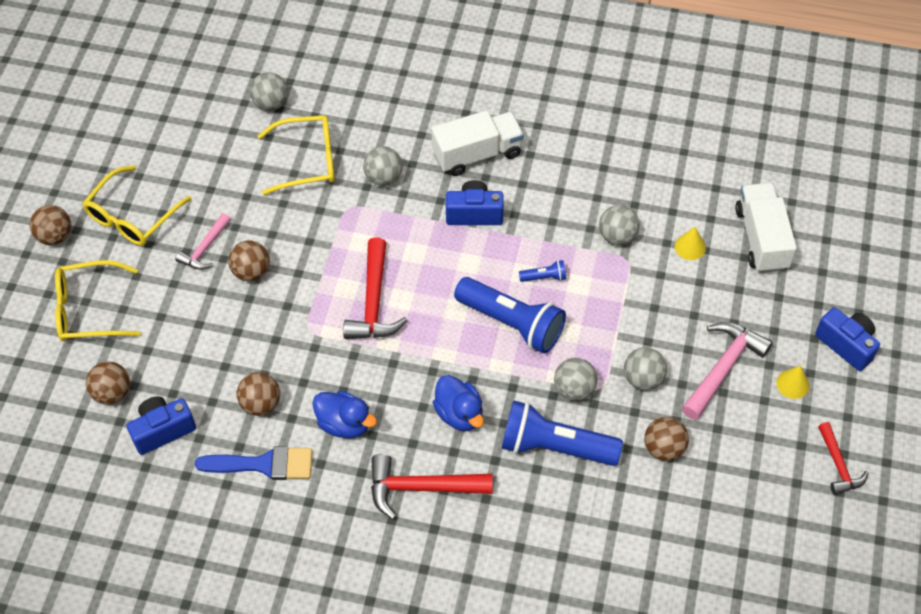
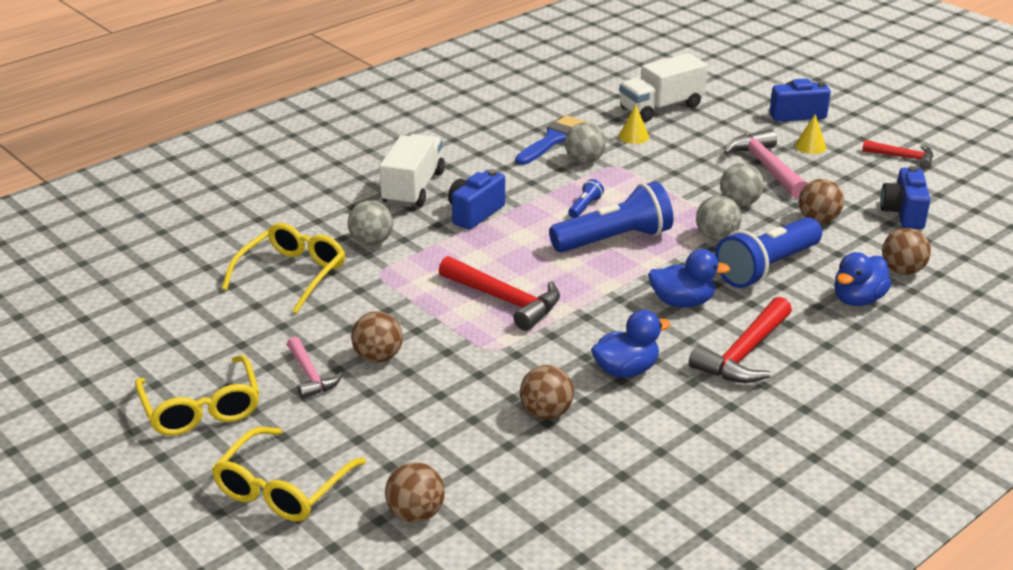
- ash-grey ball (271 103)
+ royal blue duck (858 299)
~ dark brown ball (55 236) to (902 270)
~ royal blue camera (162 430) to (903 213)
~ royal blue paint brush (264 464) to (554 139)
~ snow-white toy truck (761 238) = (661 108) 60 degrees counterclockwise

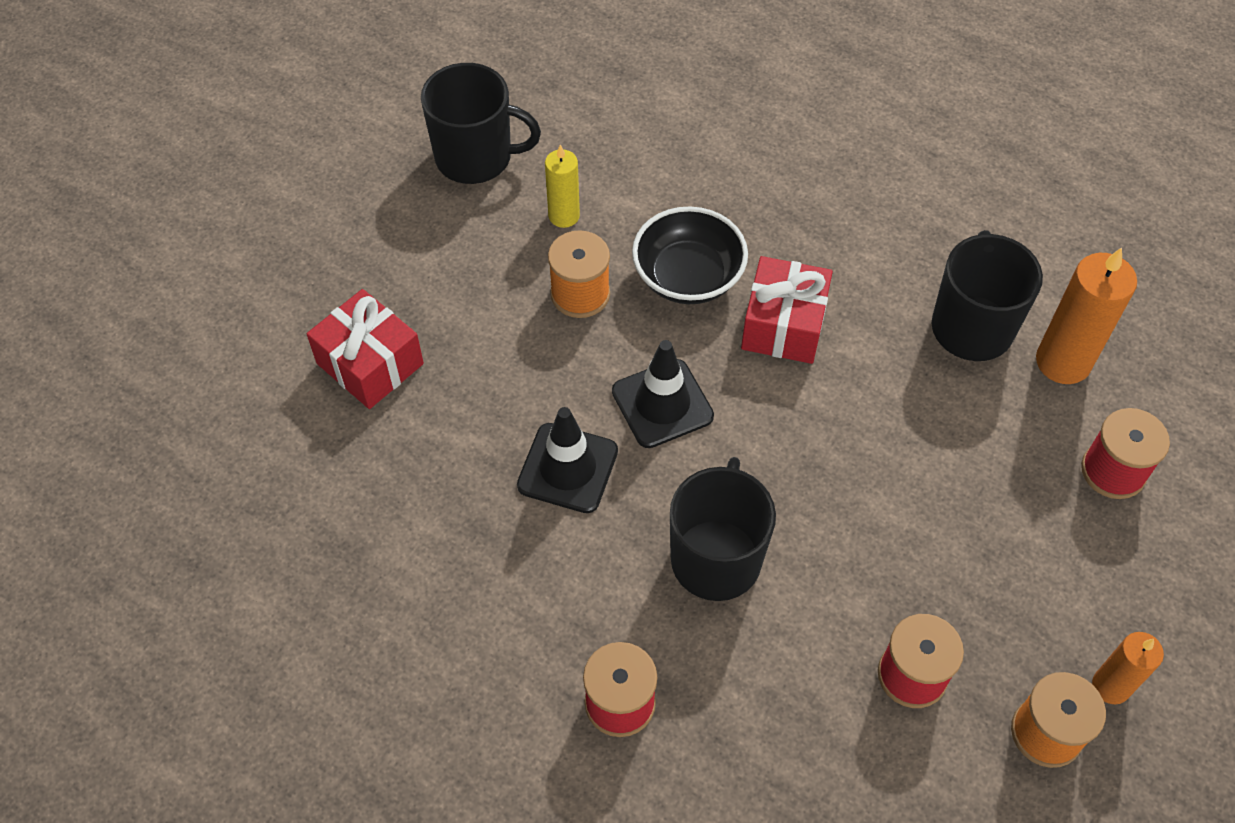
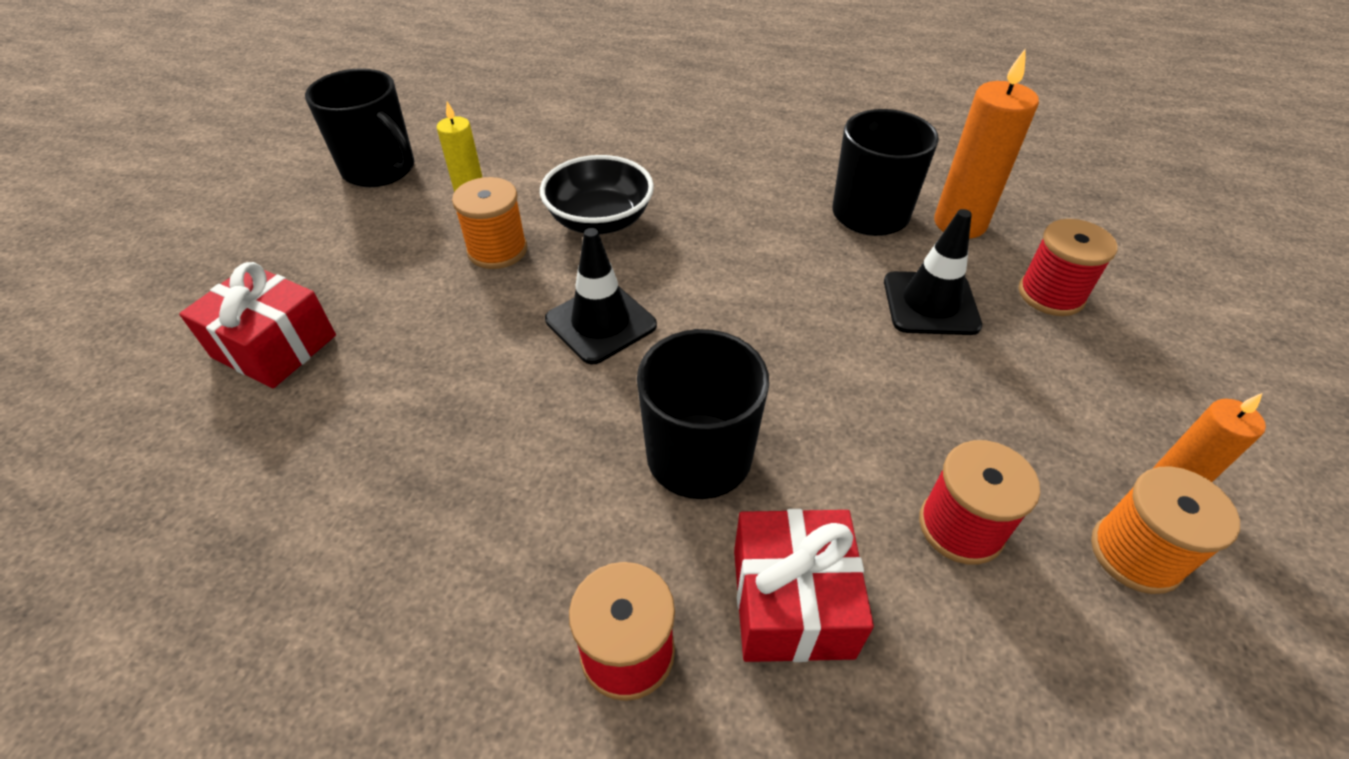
~ jet-black safety cone (567 468) to (930 303)
~ scarlet gift (783 325) to (791 602)
~ jet-black coffee mug (475 157) = (380 170) 45 degrees clockwise

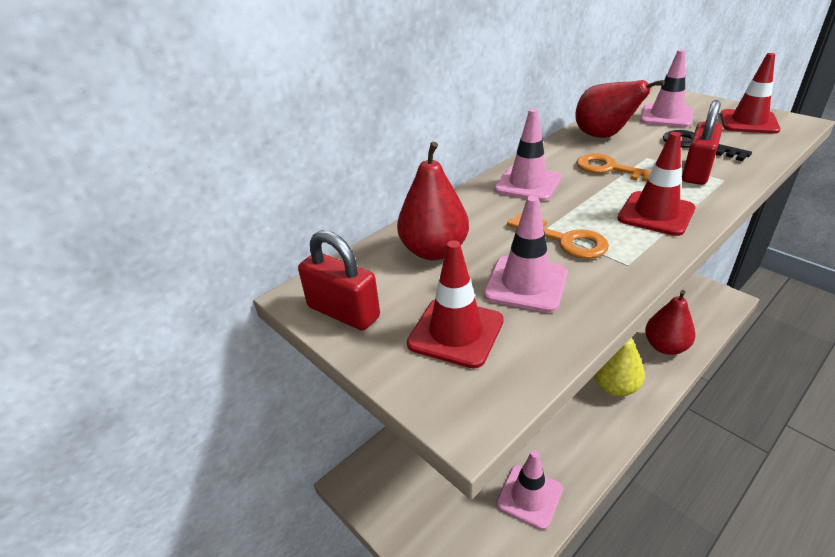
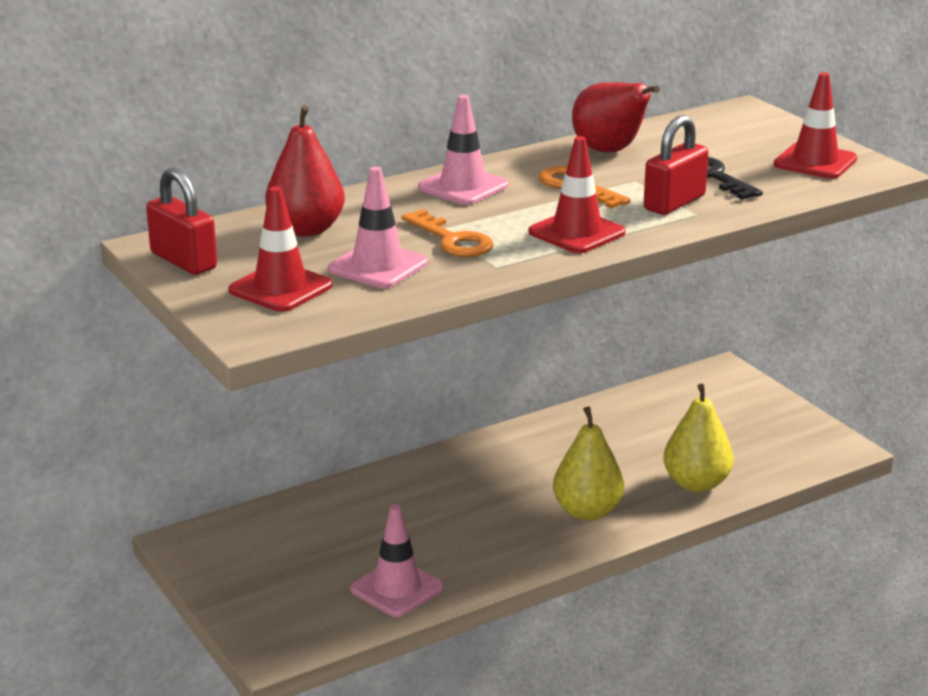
- pink safety cone (666 116)
~ scarlet pear (665 346) to yellow pear (696 484)

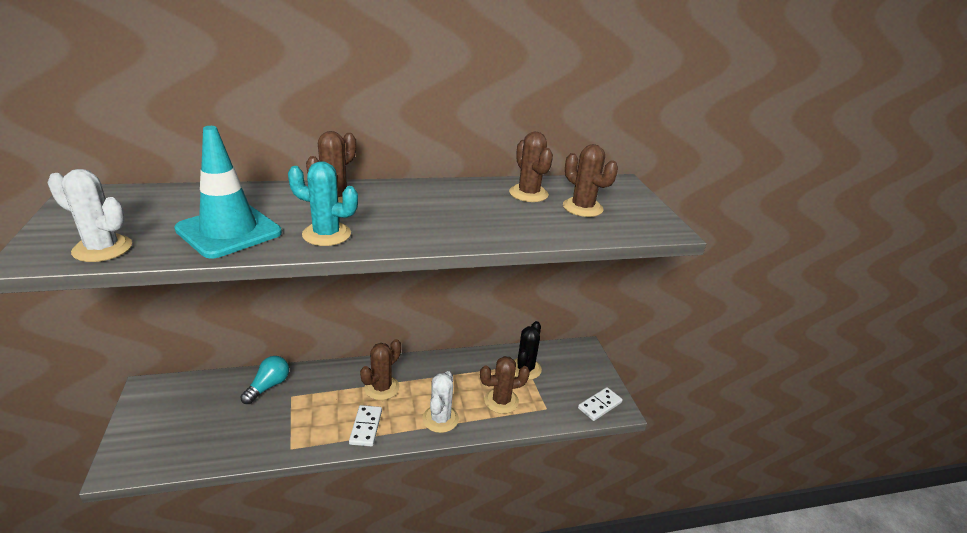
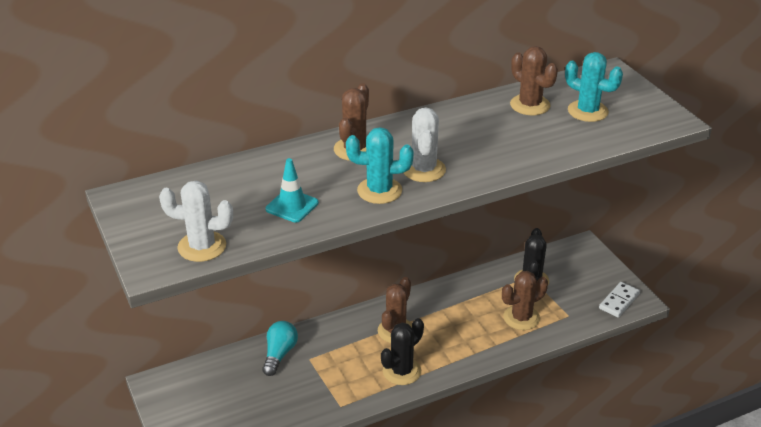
~ snow-white prickly plant (440 419) to (424 170)
~ snow-white domino piece (366 427) to jet-black prickly plant (401 371)
~ dark brown prickly plant (582 208) to aqua prickly plant (587 111)
~ aqua safety cone (229 231) = (292 206) x0.55

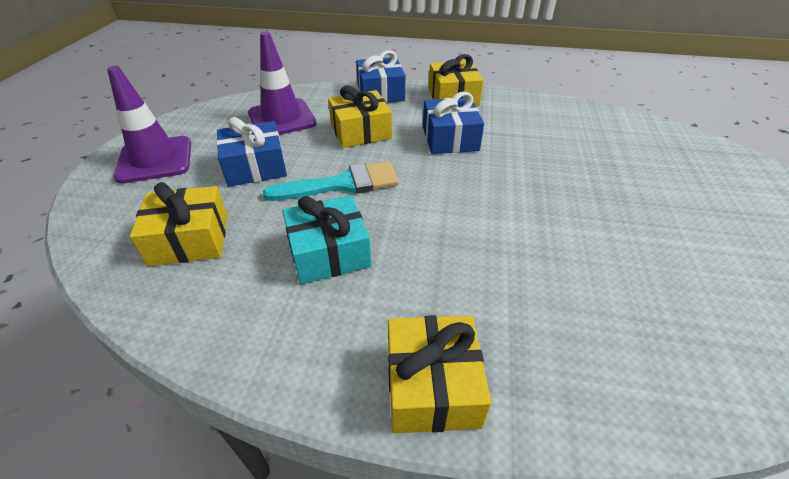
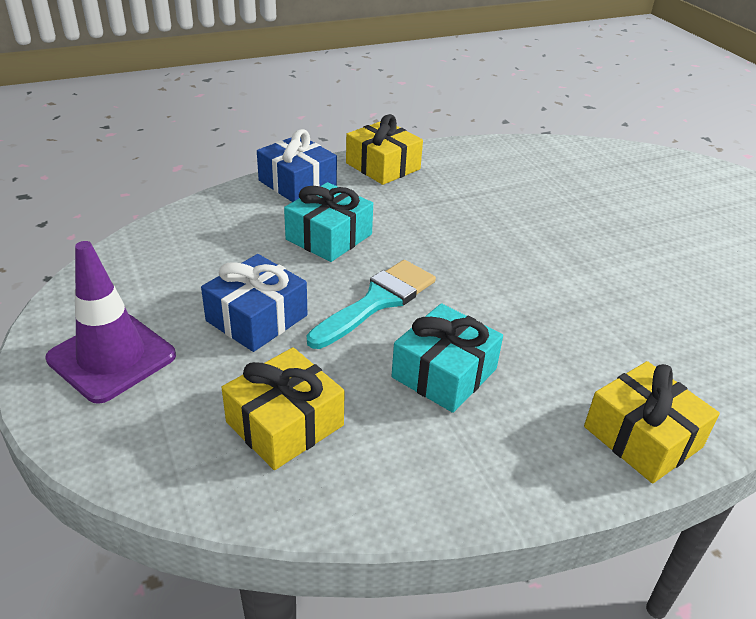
- purple safety cone (282 118)
- royal blue gift (450 138)
~ yellow gift (360 131) to aqua gift (329 237)

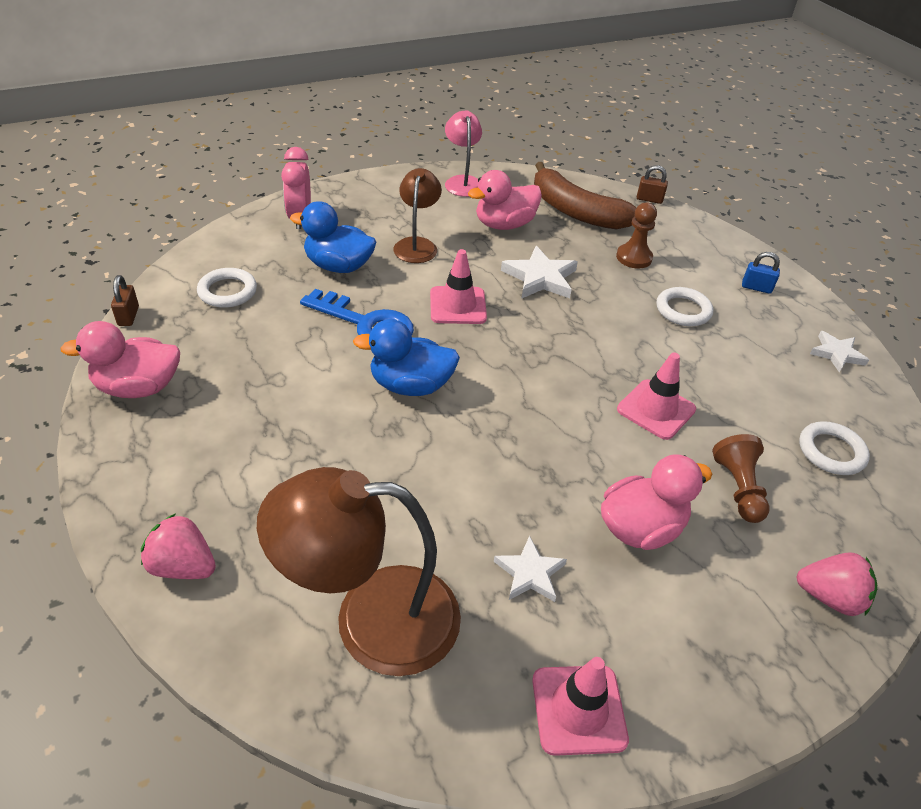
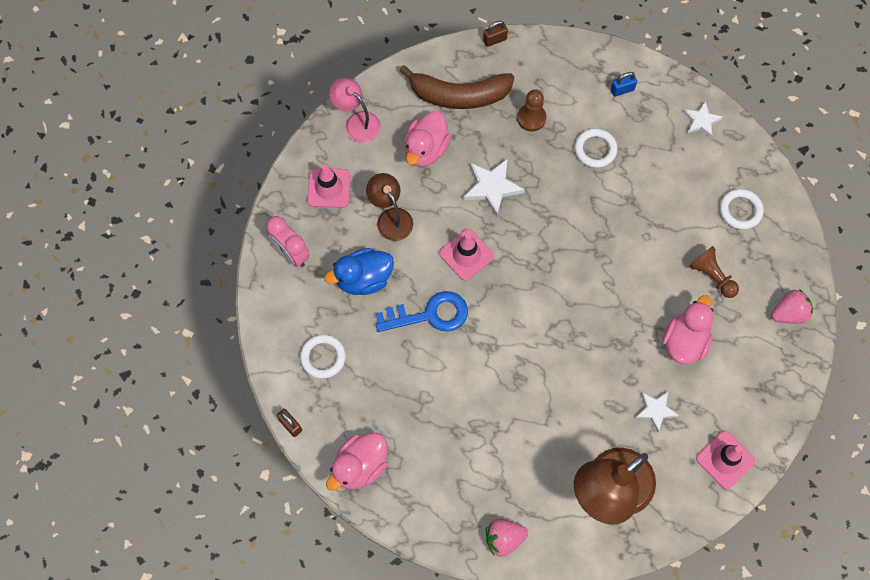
- royal blue duck (410 385)
~ pink safety cone (656 409) to (329 188)

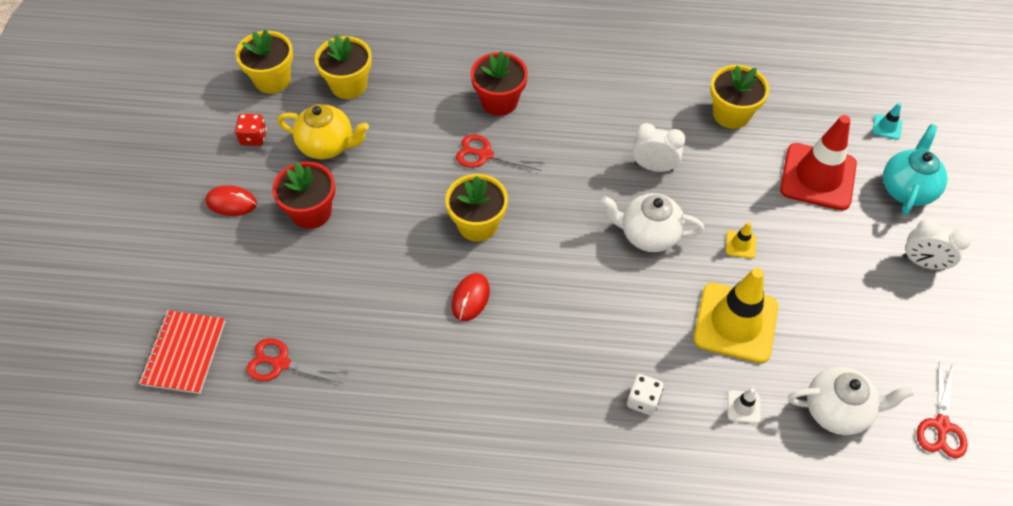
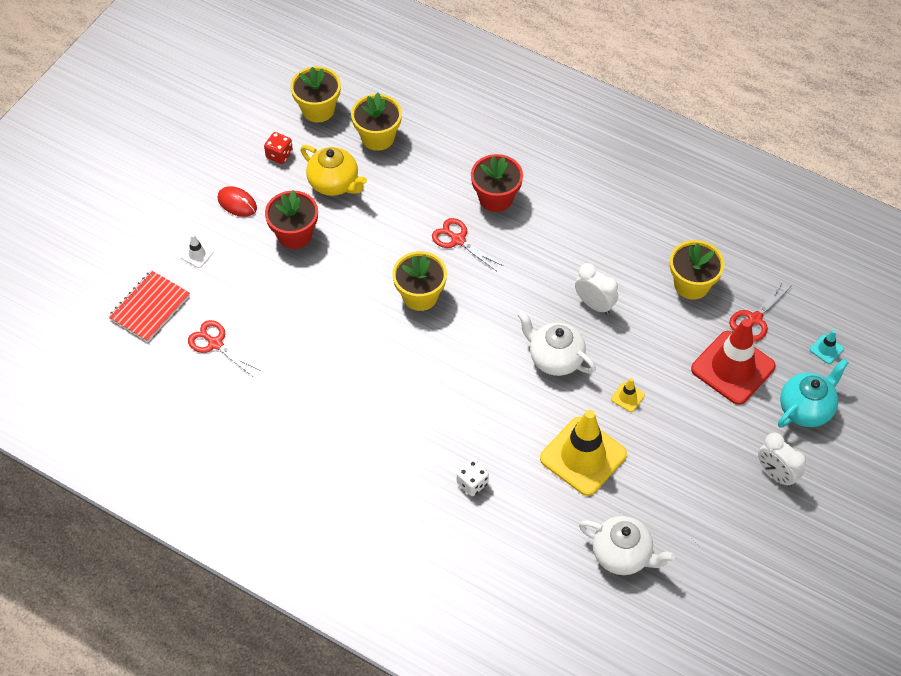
- scarlet computer mouse (470 298)
~ snow-white safety cone (743 407) to (197 254)
~ scarlet shears (941 426) to (754 319)

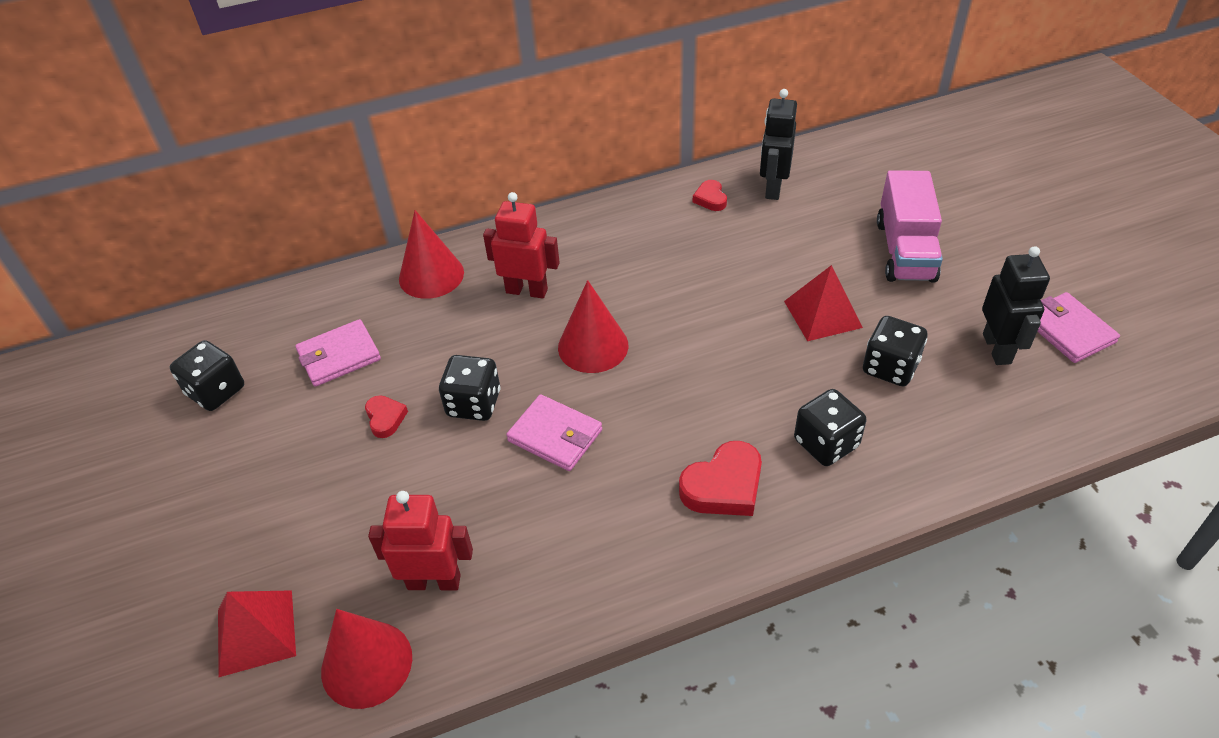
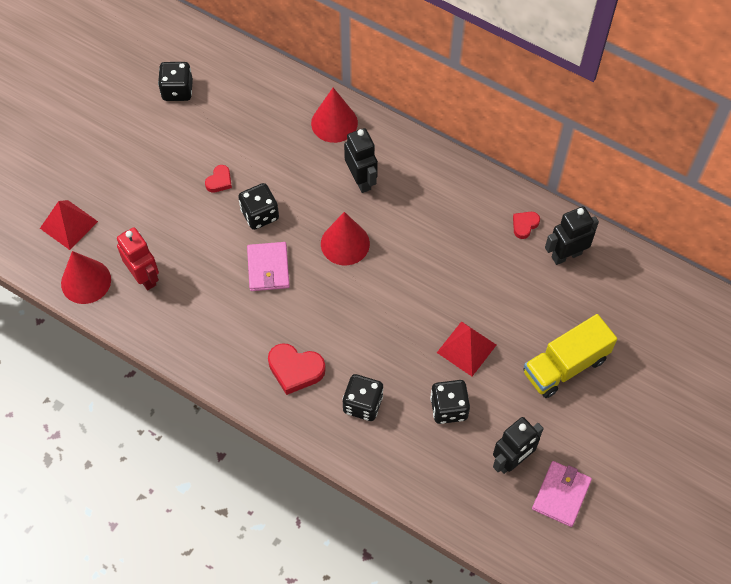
- pink card wallet (339 356)
~ scarlet robot (527 291) to jet-black robot (361 180)
~ pink toy truck (905 250) to yellow toy truck (565 365)

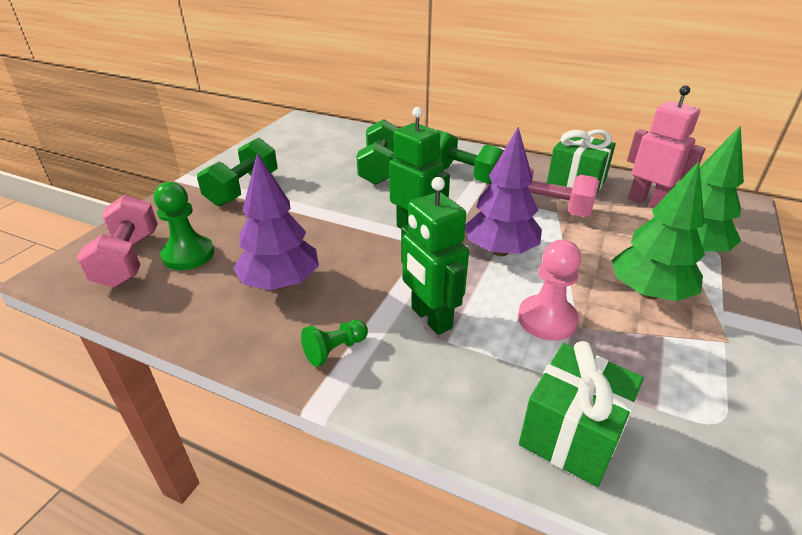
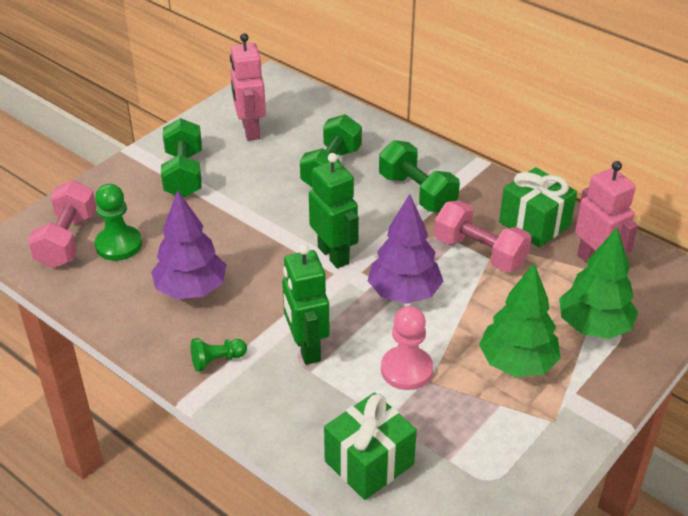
+ pink robot (250 130)
~ emerald dumbbell (243 189) = (184 174) 45 degrees counterclockwise

